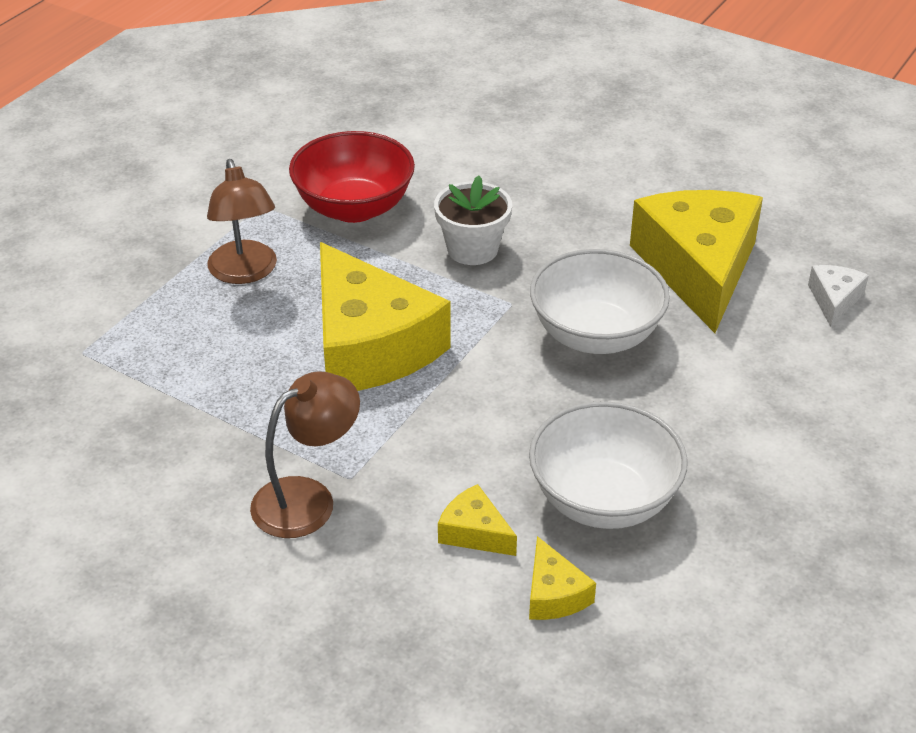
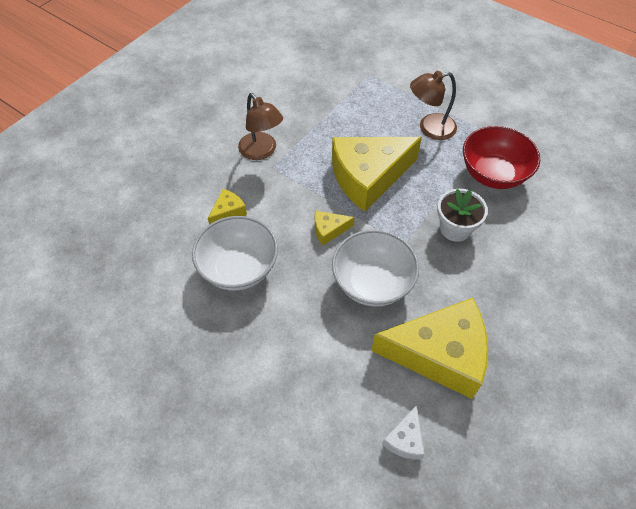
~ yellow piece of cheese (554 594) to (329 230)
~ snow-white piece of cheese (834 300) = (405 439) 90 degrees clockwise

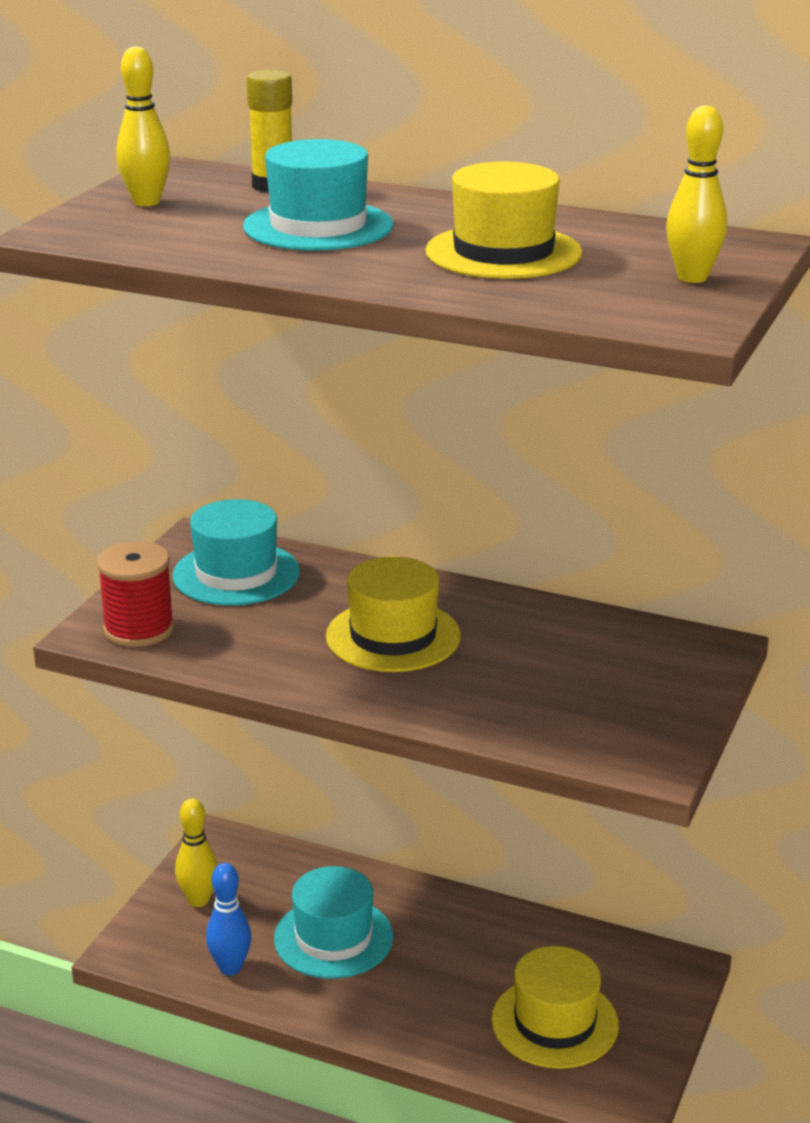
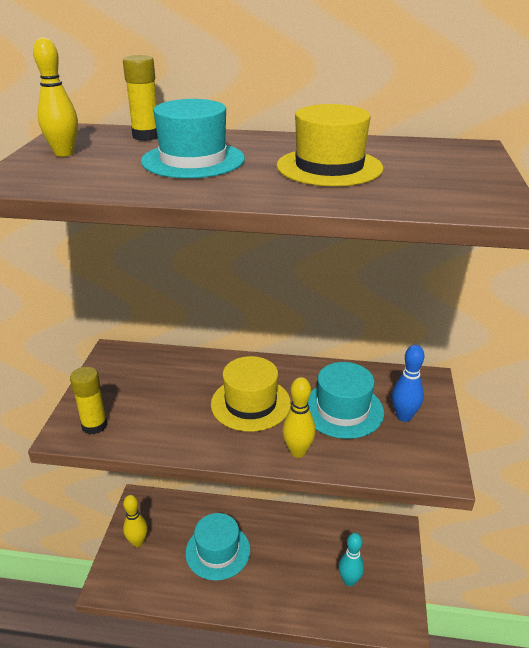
~ aqua tall hat (236 574) to (343 410)
~ royal blue bowling pin (230 967) to (404 416)
~ yellow bowling pin (692 277) to (298 451)
~ scarlet spool (139 629) to yellow glue stick (94 425)
~ yellow tall hat (554 1022) to aqua bowling pin (349 580)

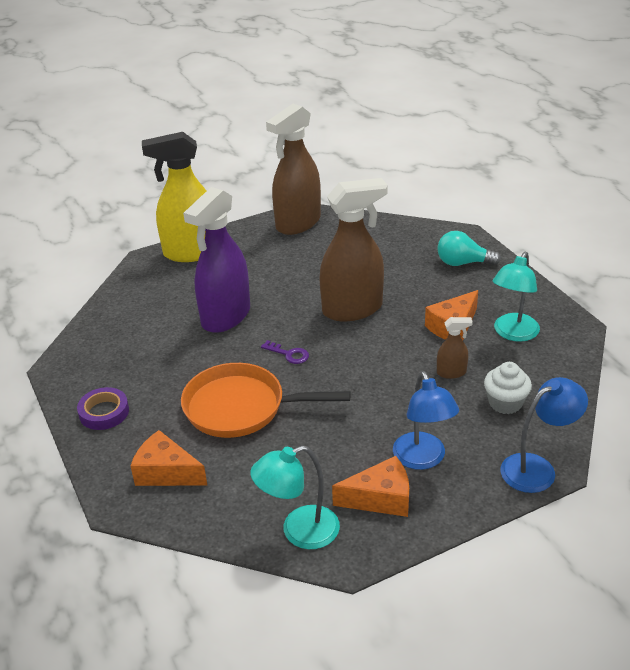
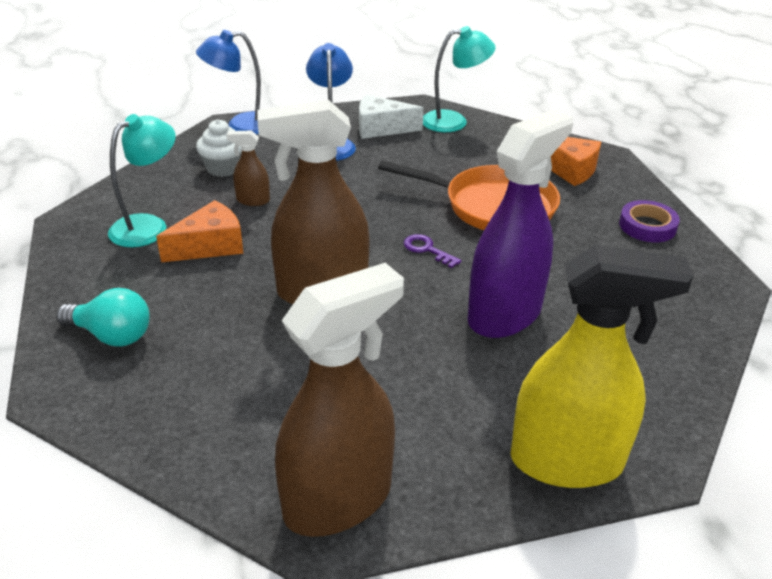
~ orange piece of cheese (380 498) to snow-white piece of cheese (381 128)

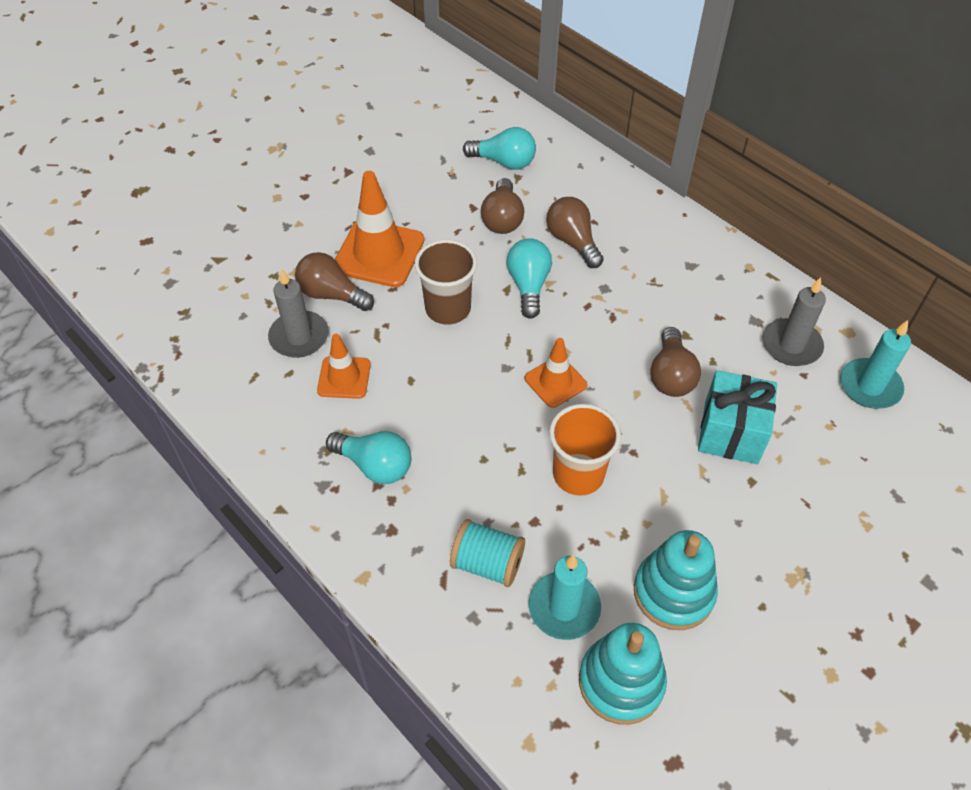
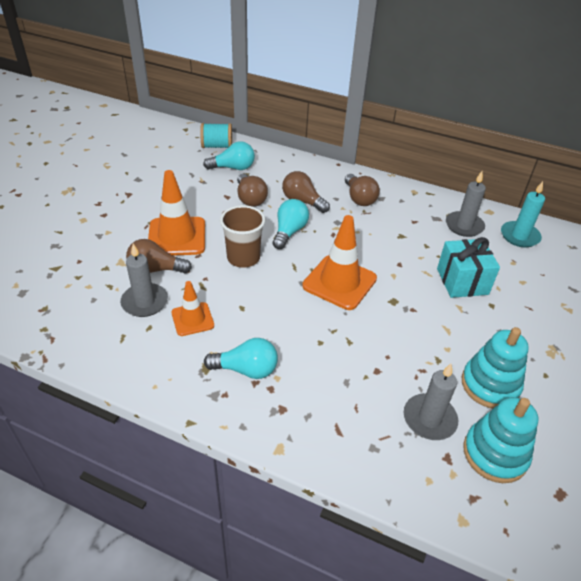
- orange beaker (578 474)
~ aqua spool (487 563) to (217 146)
~ dark brown bulb (671 375) to (359 198)
~ aqua pillar candle (564 607) to ash-grey pillar candle (429 419)
~ aqua bulb (528 286) = (289 232) 45 degrees clockwise
~ orange safety cone (555 382) = (339 282) x1.72

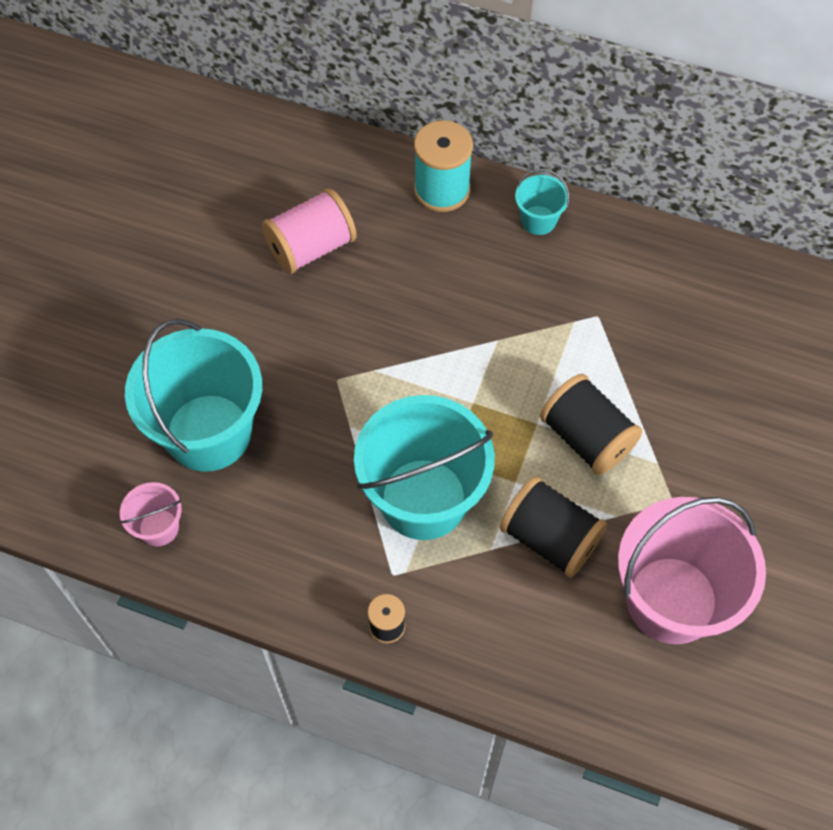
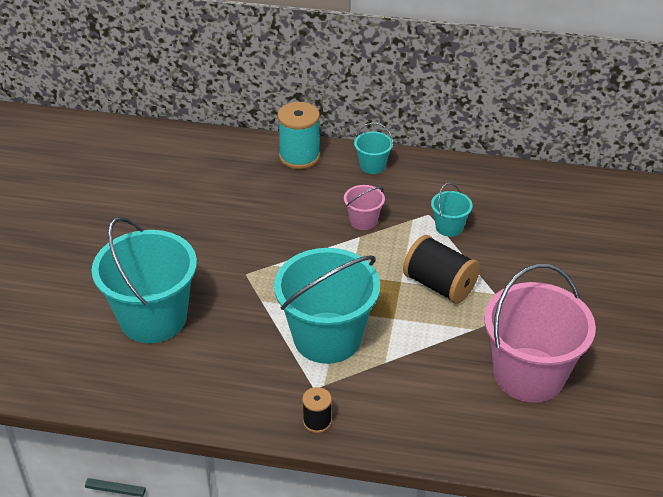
- pink spool (311 247)
- jet-black spool (549 538)
+ aqua sand bucket (449 227)
~ pink sand bucket (159 527) to (363 221)

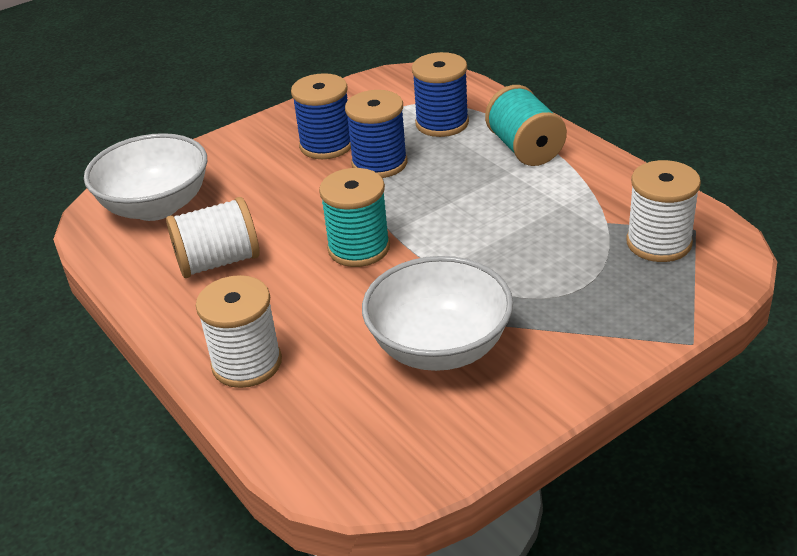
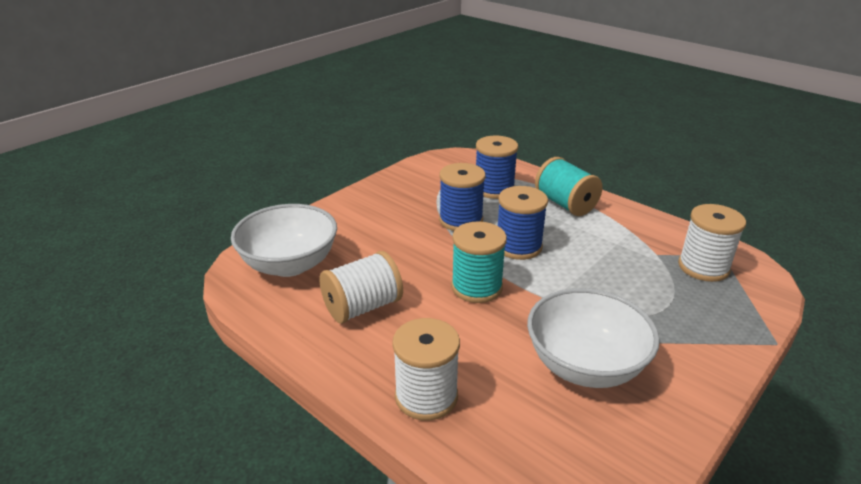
~ royal blue spool (326 145) to (518 246)

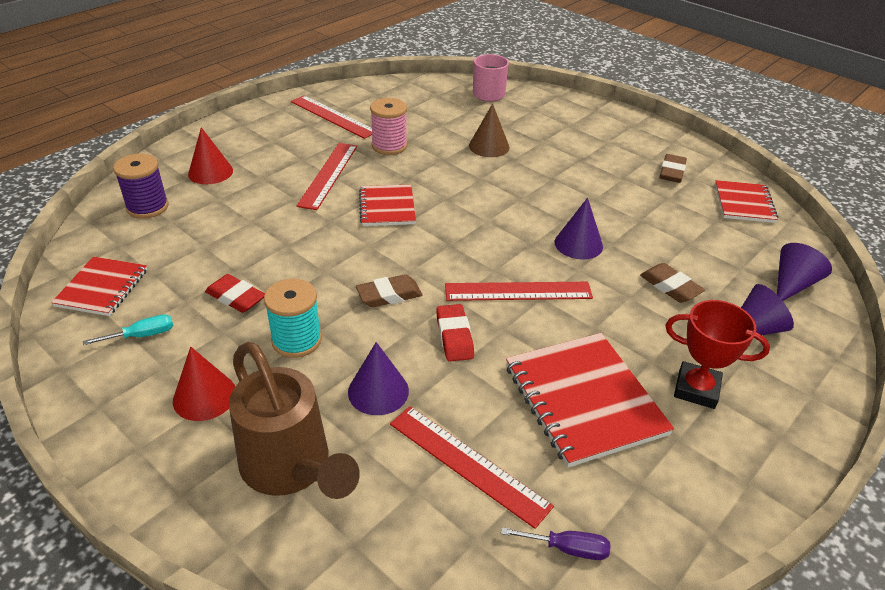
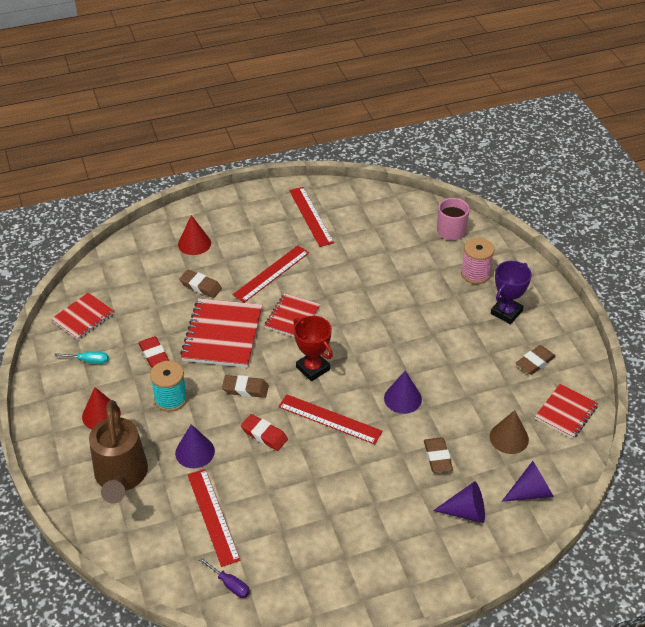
- purple spool (147 207)
+ dark brown pencil eraser (201 286)
+ purple trophy (506 312)
~ pink spool (389 146) to (475 274)
~ dark brown solid cone (489 146) to (509 438)
~ scarlet notebook (584 400) to (222 335)
~ scarlet trophy (696 389) to (313 368)
~ scarlet pencil eraser (454 336) = (264 435) 75 degrees counterclockwise

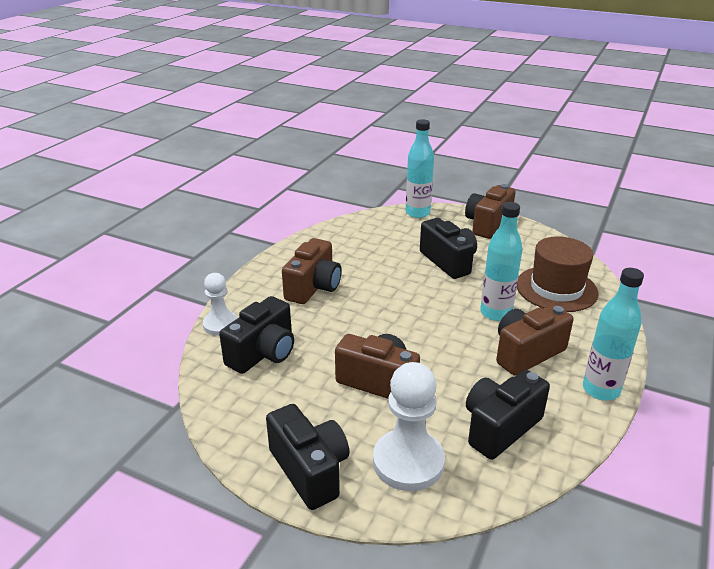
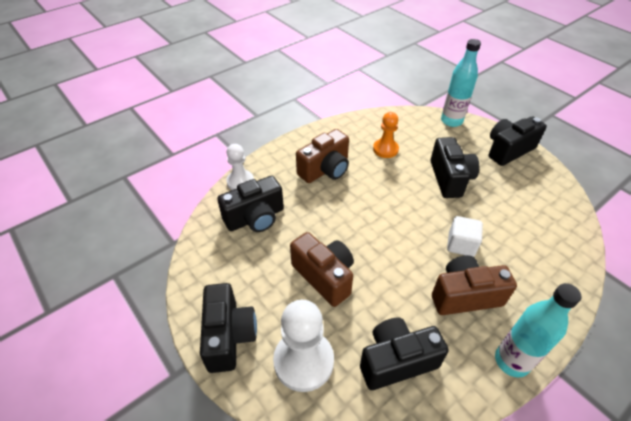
- dark brown tall hat (556 289)
+ orange game pawn (385 149)
~ aqua bottle (495 313) to snow-white cube (461 244)
~ dark brown camera (487 224) to jet-black camera (508 150)

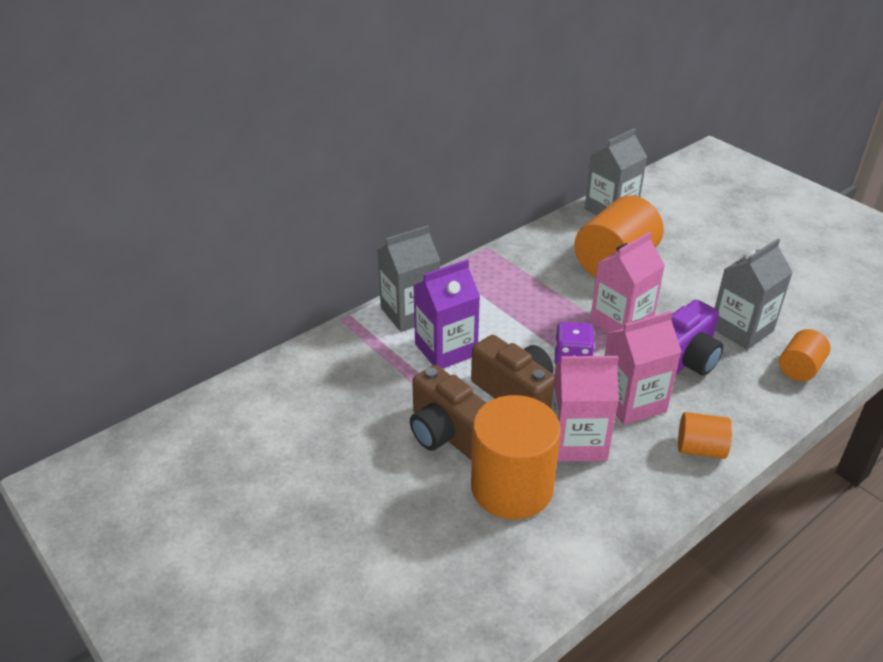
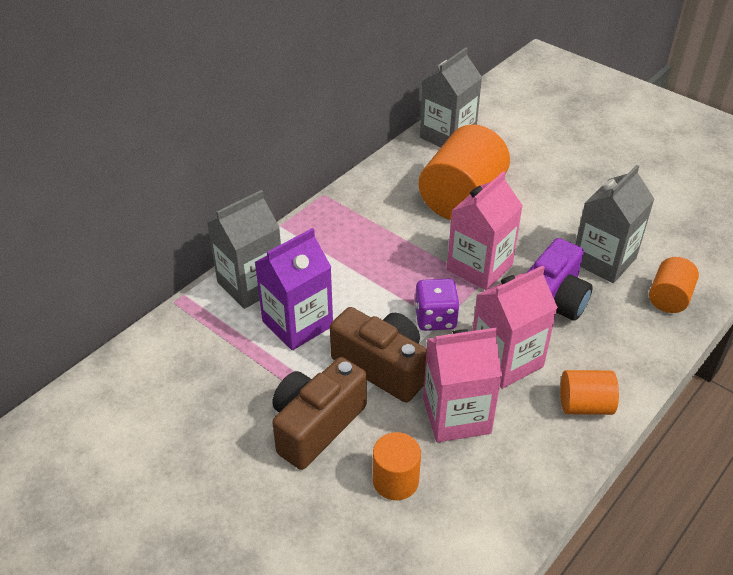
~ dark brown camera (448 433) = (316 425) 90 degrees clockwise
~ orange cylinder shape (512 487) = (395 480) x0.52

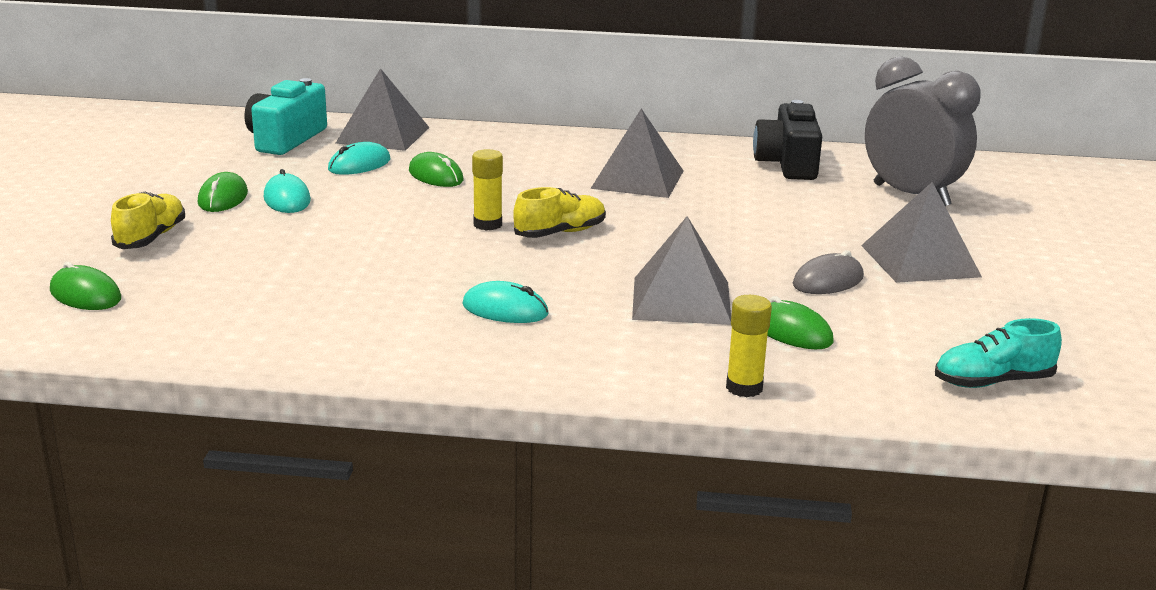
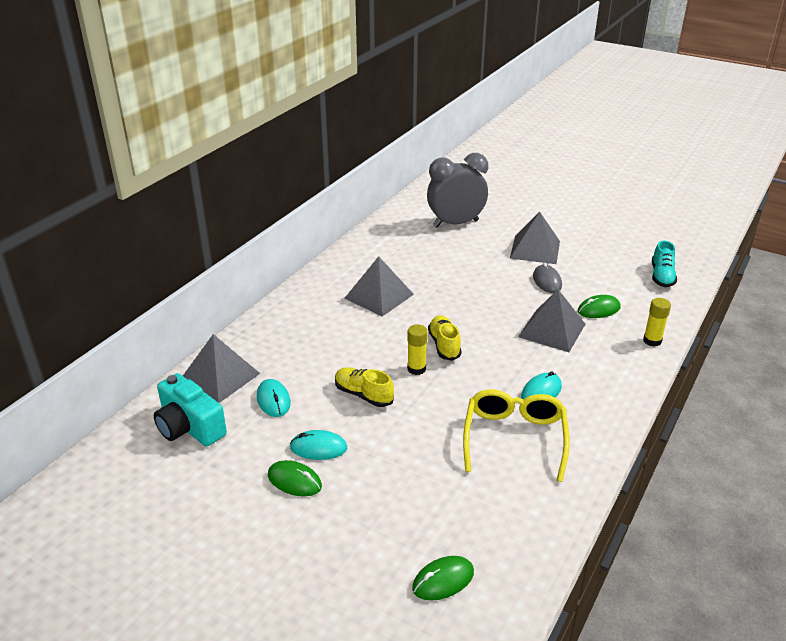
- emerald computer mouse (435 176)
- jet-black camera (788 164)
+ yellow spectacles (514 438)
~ yellow lace-up shoe (151 237) to (363 395)

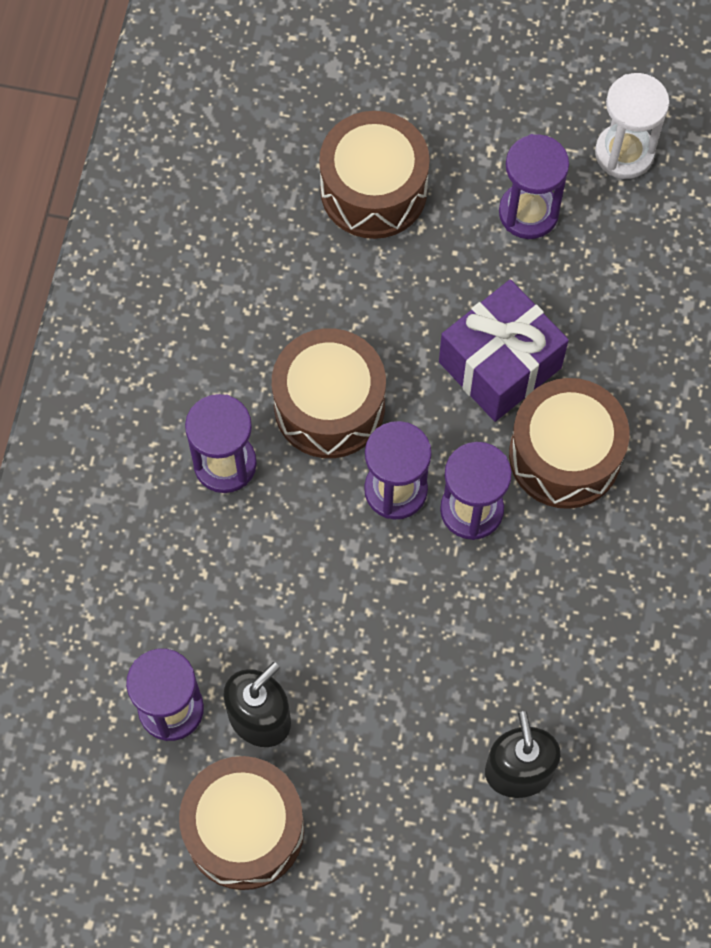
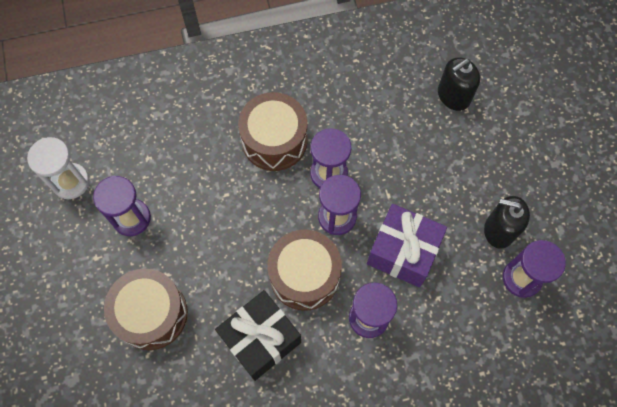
- dark brown snare drum (244 829)
+ jet-black gift (261 339)
~ purple gift (500 365) to (403 252)

